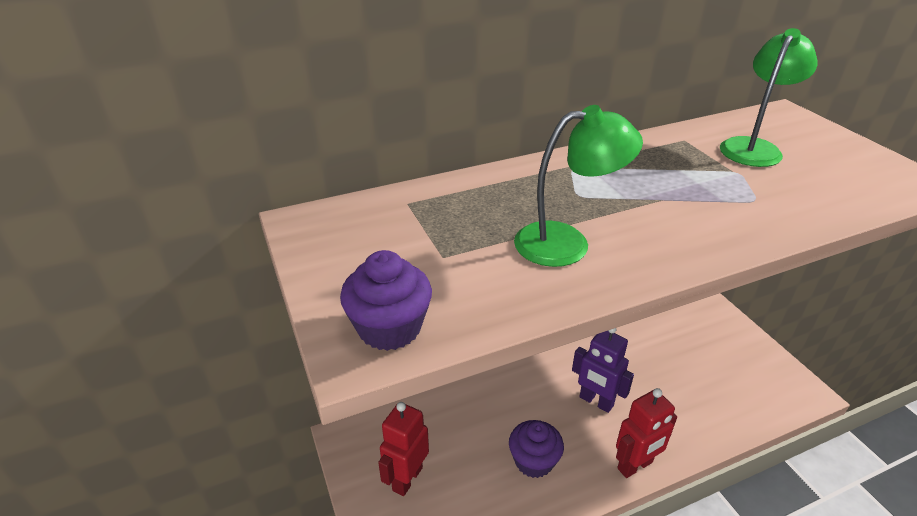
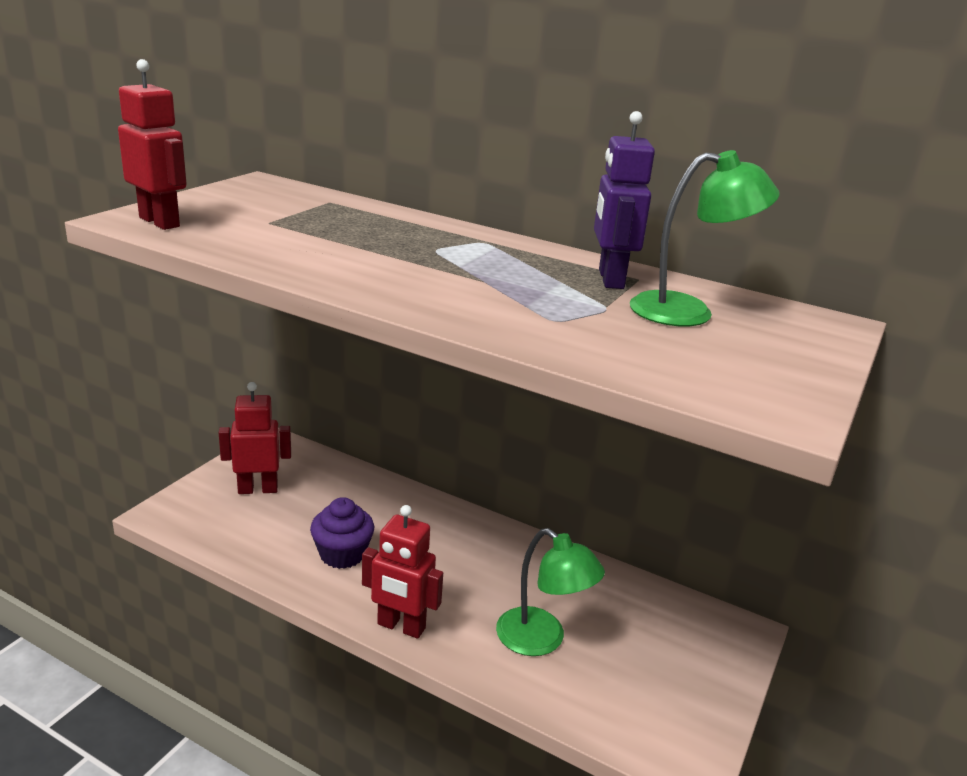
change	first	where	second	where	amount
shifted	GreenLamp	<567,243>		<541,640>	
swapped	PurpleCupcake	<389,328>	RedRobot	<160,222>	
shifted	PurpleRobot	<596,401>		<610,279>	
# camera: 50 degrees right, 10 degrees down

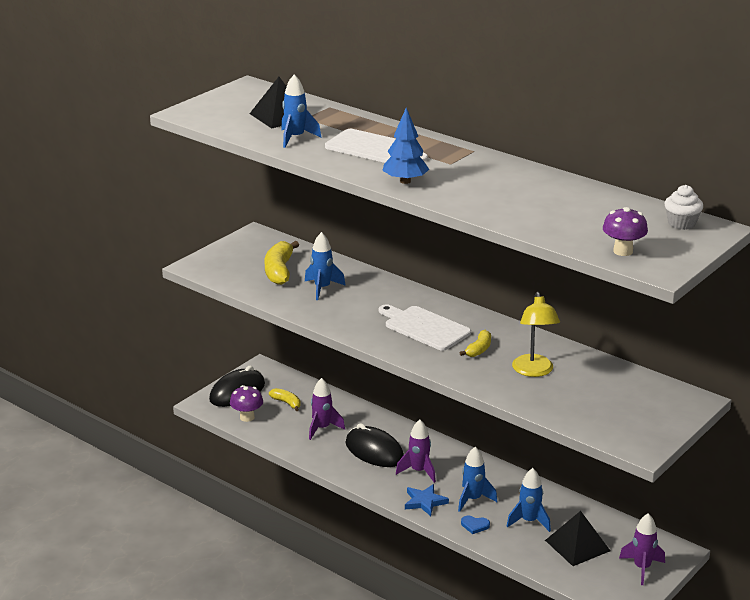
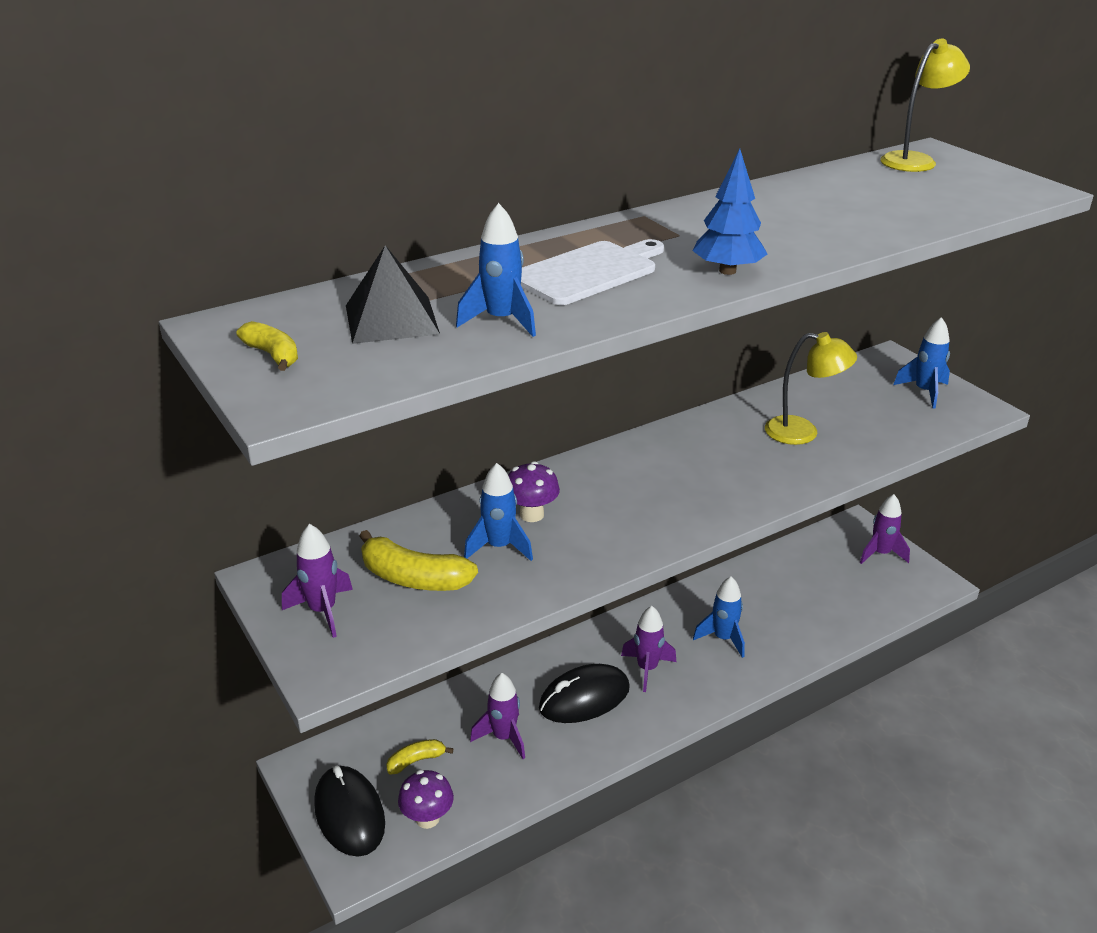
change	first	where	second	where	amount
swapped	WhiteCupcake	<681,223>	YellowLamp	<915,160>	
shifted	PurpleMushroom	<623,251>		<531,514>	
gone	WhiteCuttingBoard	<424,327>			
shifted	YellowBanana	<479,349>		<273,355>	
shifted	BlueRocket	<529,521>		<924,392>	
gone	BlueStar	<425,502>			
gone	BlackPyramid	<577,545>			
gone	BlueHeart	<475,525>			
new			PurpleRocket	<323,611>	
# camera: 70 degrees left, 5 degrees up

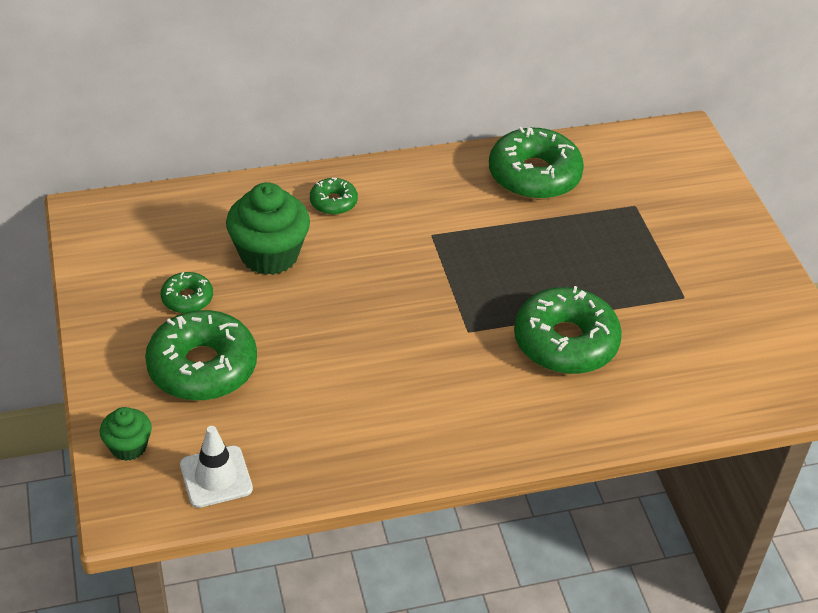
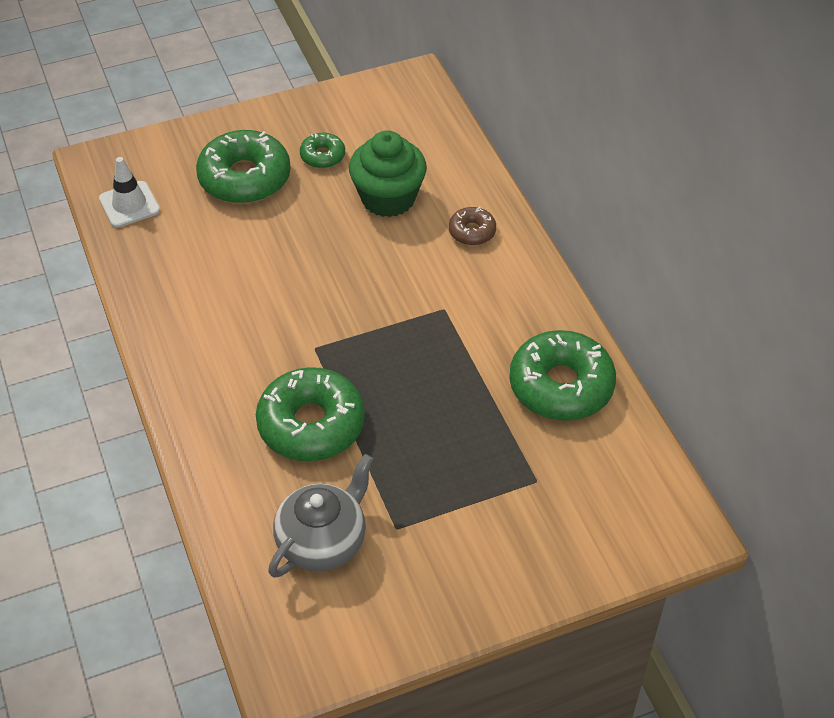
change	first	where	second	where	amount
repainted	GreenDonut	<333,202>	BrownDonut	<472,231>	
gone	GreenCupcake	<128,446>			
new			GreyTeapot	<323,542>	
# camera: 85 degrees right, 5 degrees up

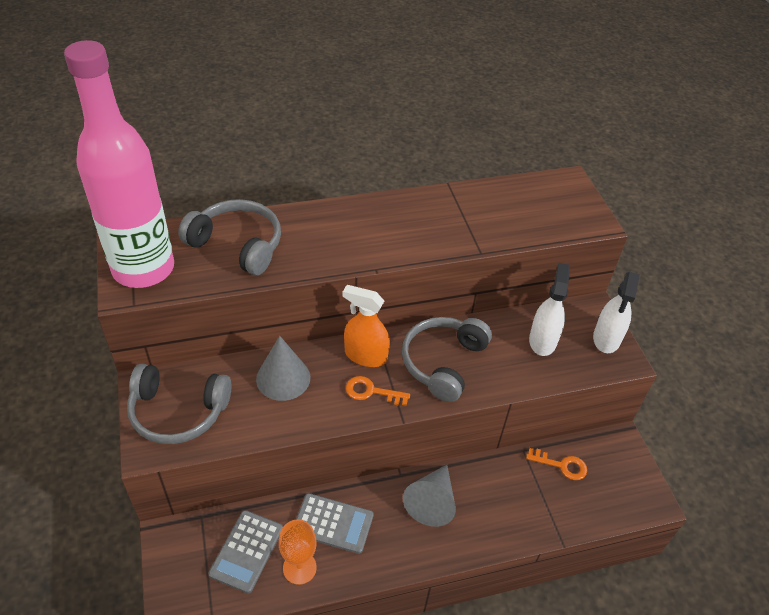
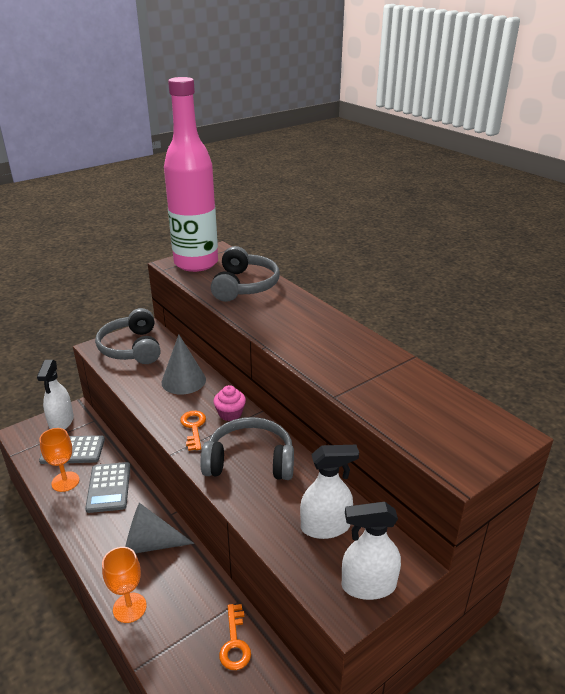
change	first	where	second	where	amount
swapped	OrangeSprayBottle	<365,355>	PinkCupcake	<230,413>	
new			WhiteSprayBottle	<61,422>	
new			OrangeGoblet	<129,607>	
# camera: 70 degrees right, 15 degrees down

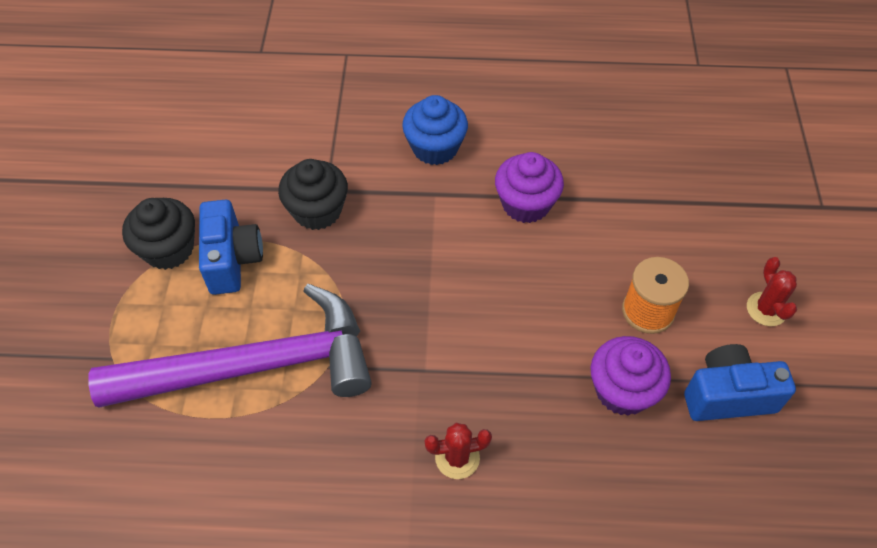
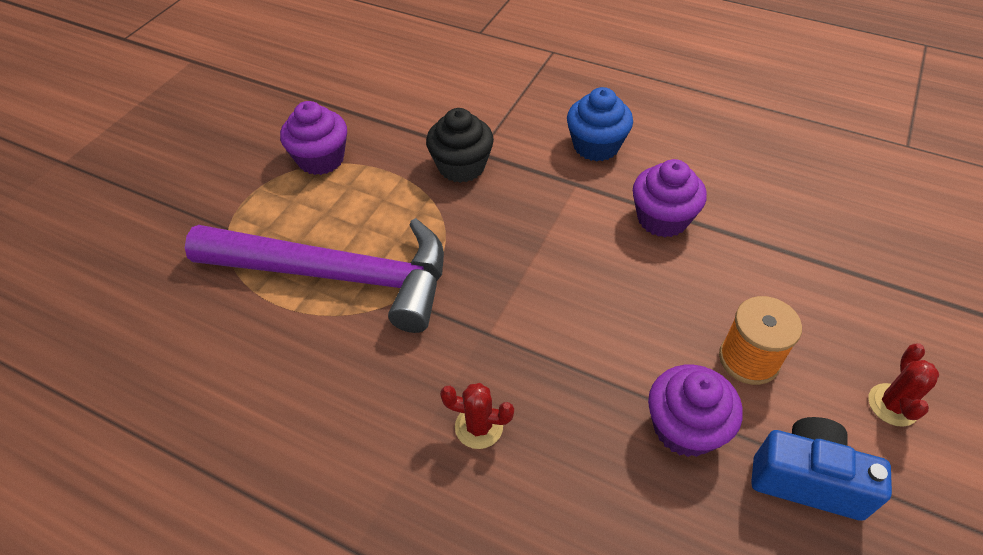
change	first	where	second	where	amount
repainted	BlackCupcake	<169,249>	PurpleCupcake	<321,159>	
gone	BlueCamera	<232,260>			
# camera: 25 degrees right, 5 degrees down

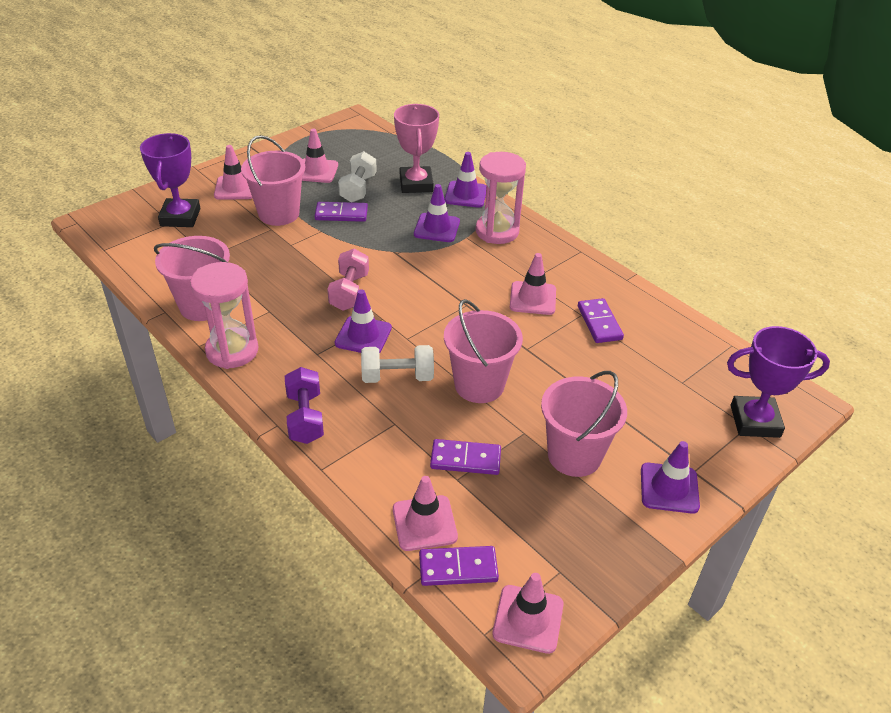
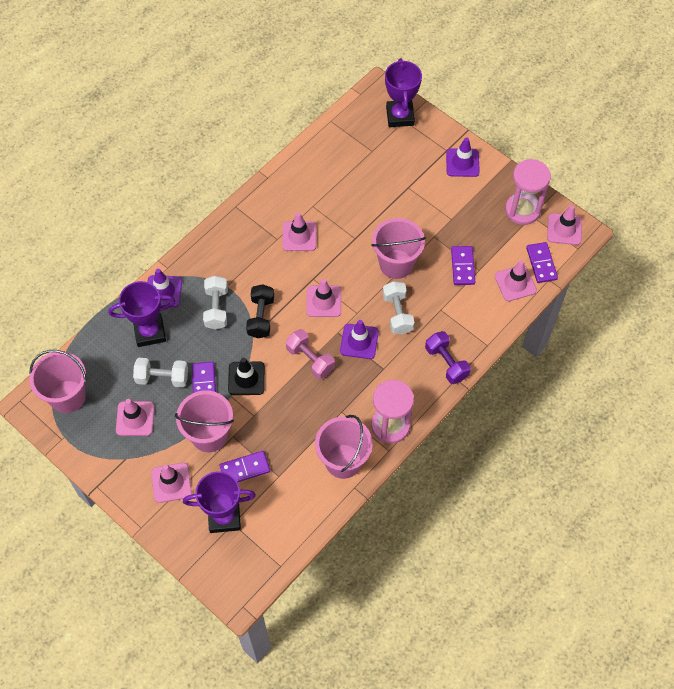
change	first	where	second	where	amount
repainted	PinkTrophy	<416,184>	PurpleTrophy	<150,332>	
shifted	PinkHourglass	<497,231>		<522,210>	
swapped	PurpleTrafficCone	<437,228>	WhiteDumbbell	<216,308>	
rotated	PinkDumbbell	<349,292>		<310,359>	45 degrees clockwise
shifted	PurpleDomino	<599,323>		<245,469>	
rotated	PurpleDumbbell	<305,418>		<446,363>	75 degrees clockwise
shifted	PinkBucket	<574,455>		<67,396>	
new			PinkTrafficCone	<323,301>	
new			BlackDumbbell	<261,317>	
new			BlackTrafficCone	<246,378>	
# camera: 95 degrees left, 20 degrees up

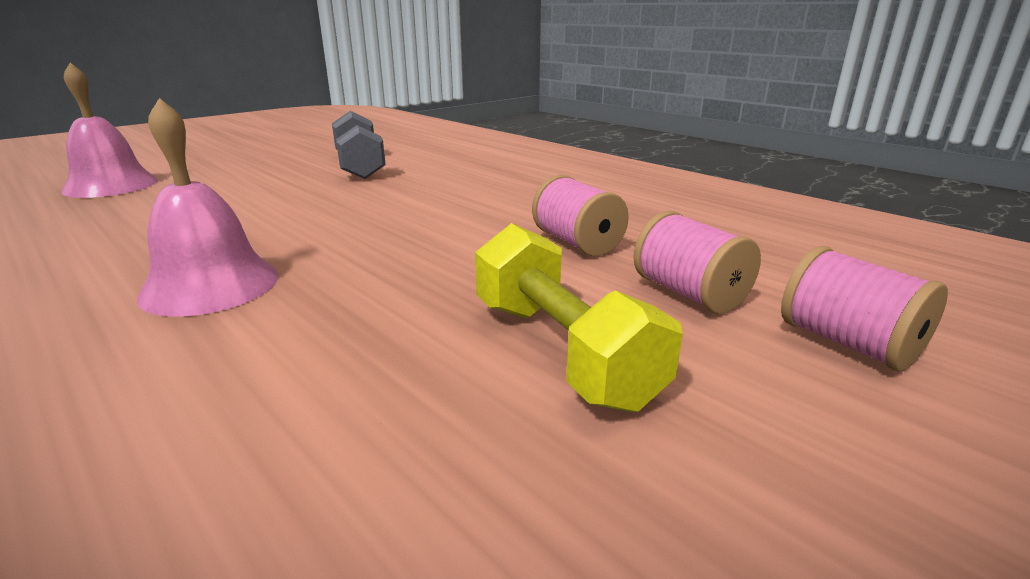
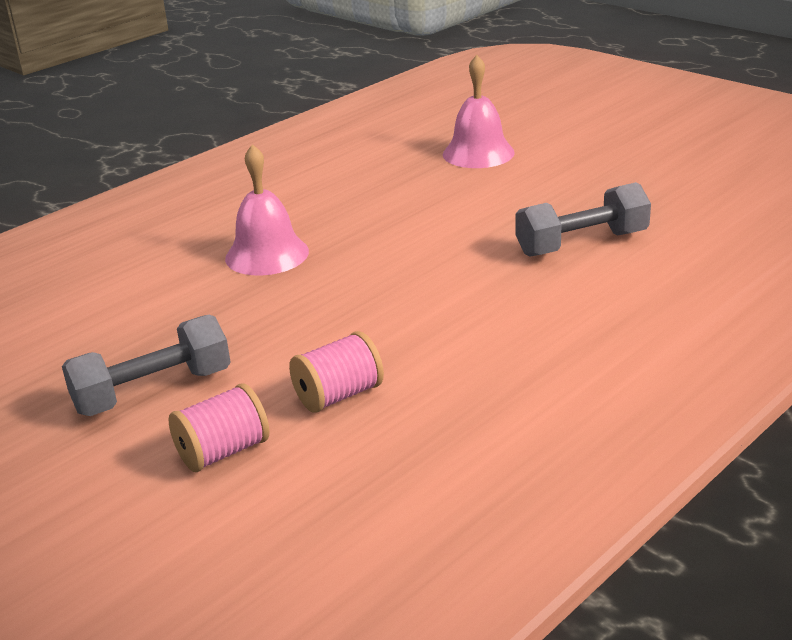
change	first	where	second	where	amount
repainted	YellowDumbbell	<561,350>	GreyDumbbell	<153,391>	
gone	PinkSpool	<848,343>			
# camera: 90 degrees right, 5 degrees up

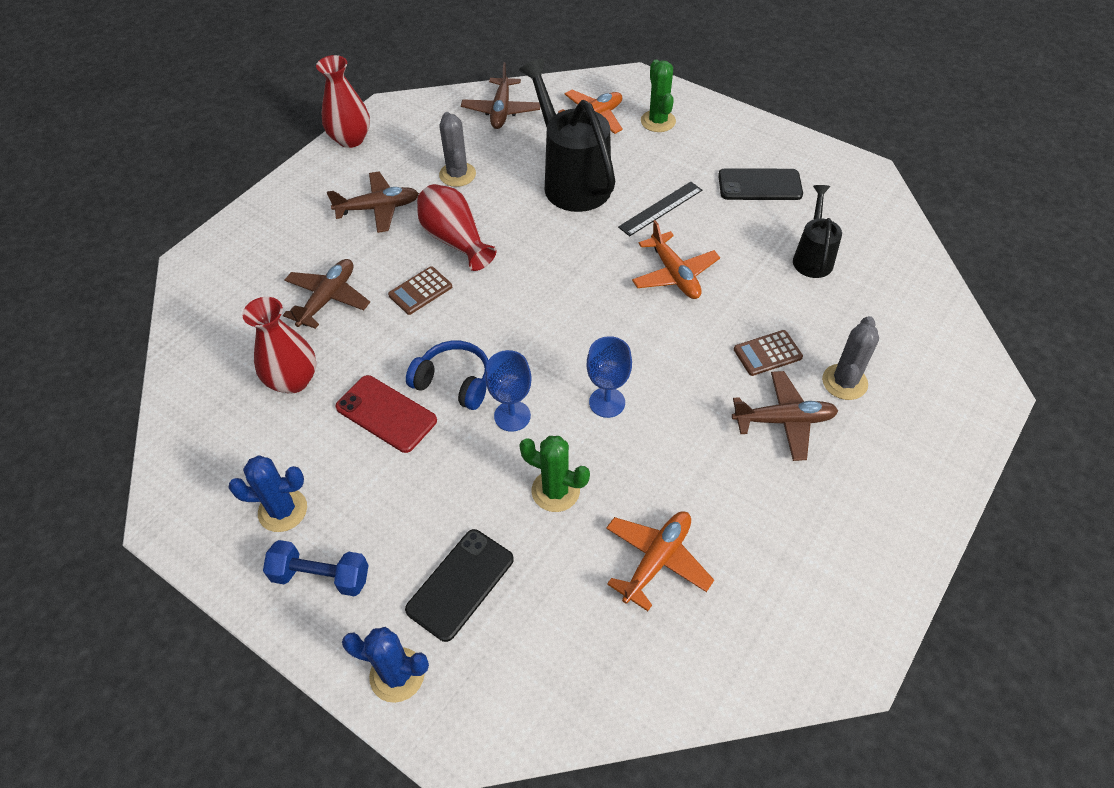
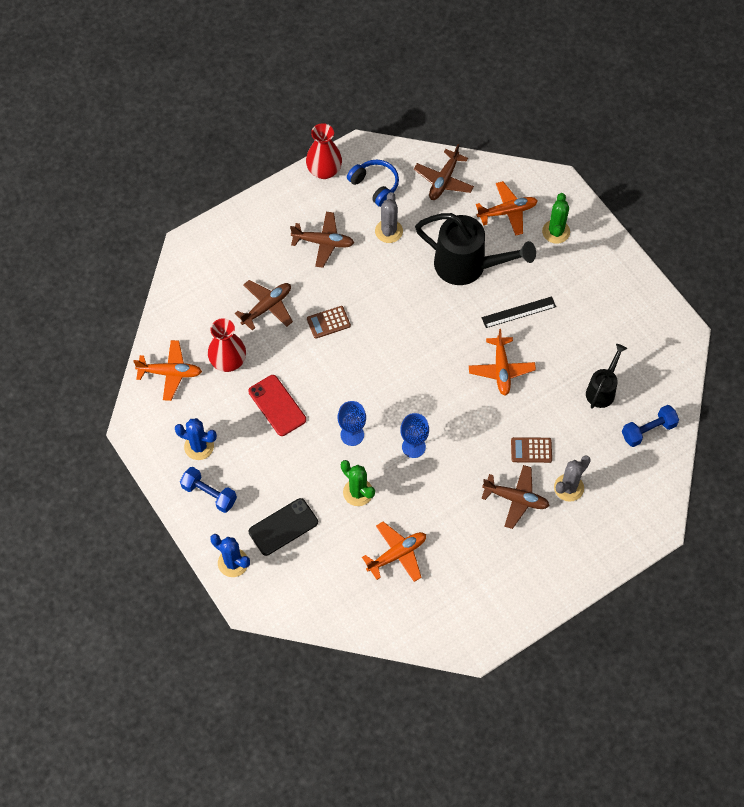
change	first	where	second	where	amount
rotated	BlackWateringCan	<572,181>		<467,266>	120 degrees clockwise
gone	BlackPhone	<759,185>			
gone	RedVase	<455,240>			
shifted	BlueHeadphones	<454,382>		<375,185>	
new			OrangePlane	<170,373>	
new			BlueDumbbell	<648,430>	
# camera: 20 degrees right, 10 degrees up

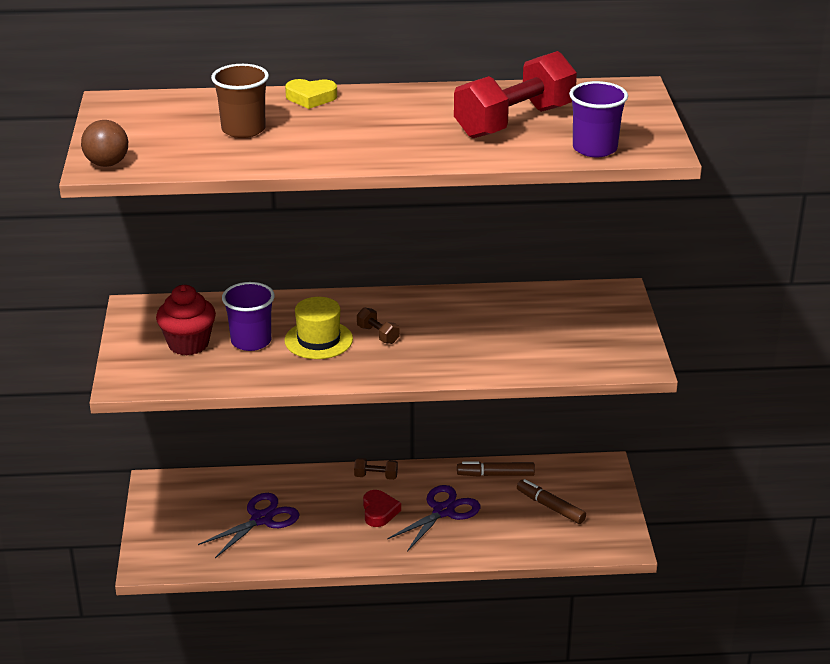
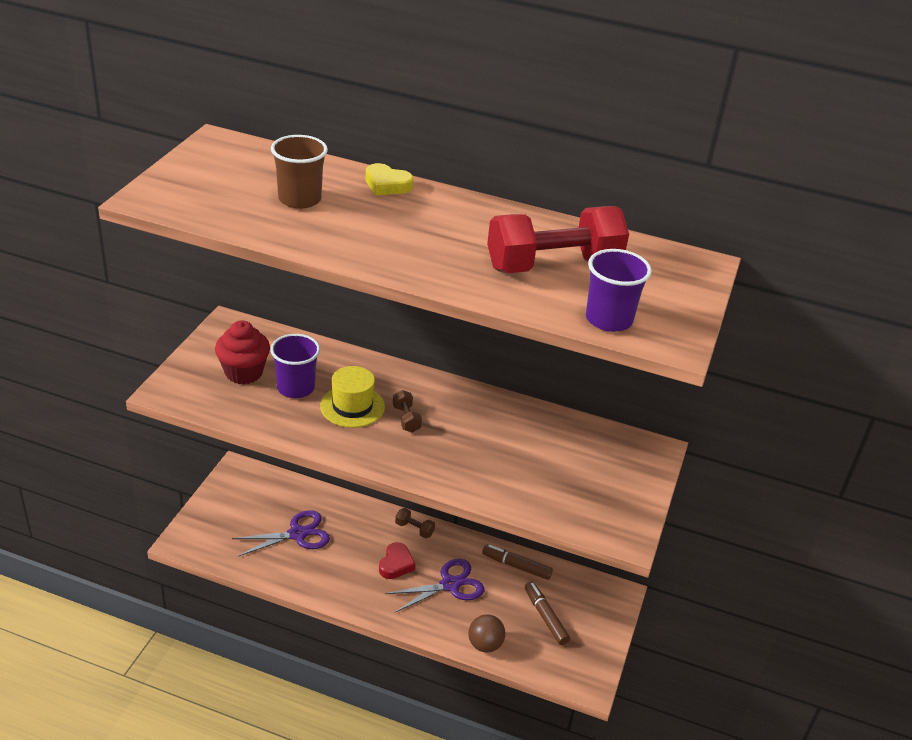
change	first	where	second	where	amount
shifted	BrownBall	<107,164>		<485,644>	
# camera: 20 degrees right, 5 degrees up

